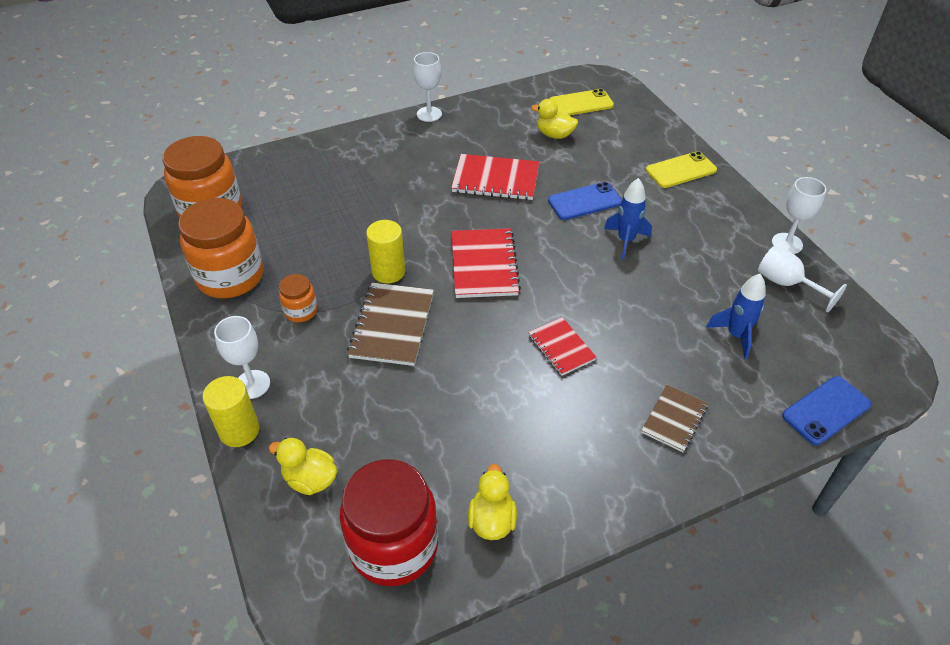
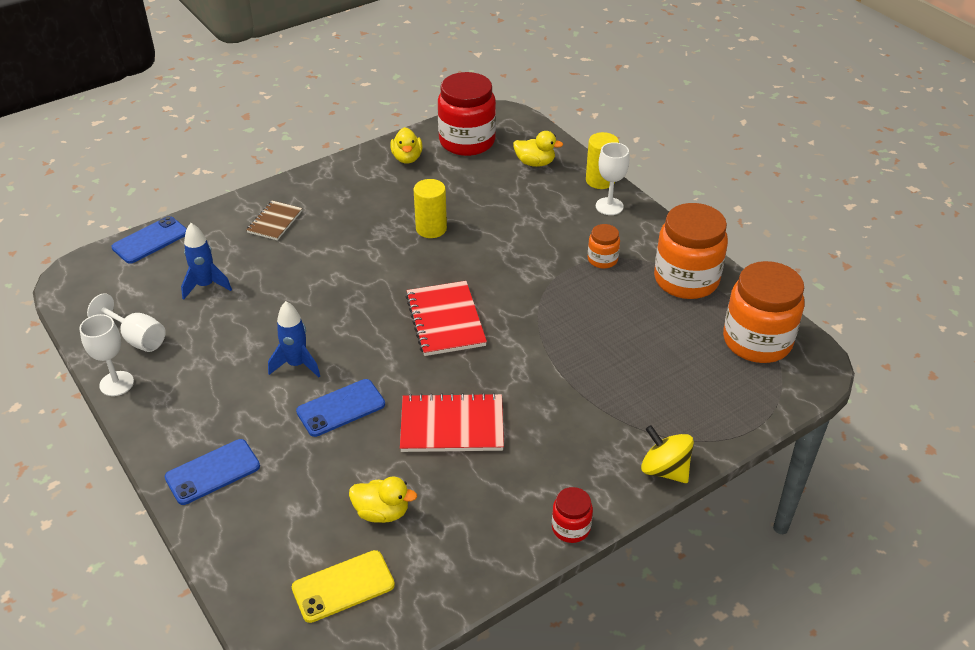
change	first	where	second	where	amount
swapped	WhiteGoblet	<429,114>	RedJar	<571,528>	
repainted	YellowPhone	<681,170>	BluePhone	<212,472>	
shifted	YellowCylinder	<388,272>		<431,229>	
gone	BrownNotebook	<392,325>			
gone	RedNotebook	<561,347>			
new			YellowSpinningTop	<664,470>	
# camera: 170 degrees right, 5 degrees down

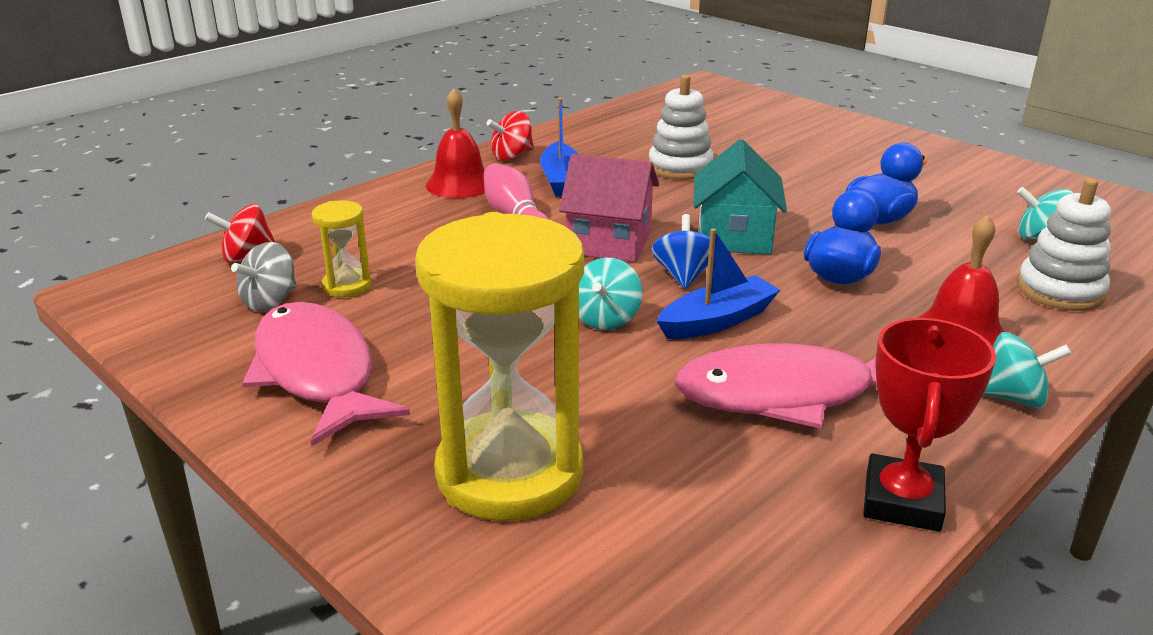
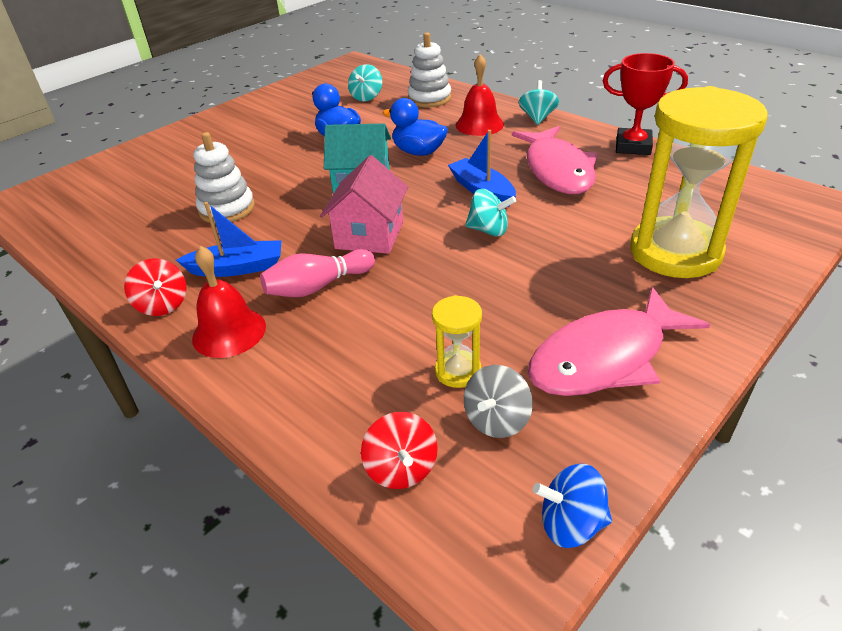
change	first	where	second	where	amount
shifted	BlueSpinningTop	<683,275>		<571,523>	
rotated	GreySpinningTop	<270,301>		<497,420>	90 degrees clockwise
# camera: 90 degrees left, 10 degrees up

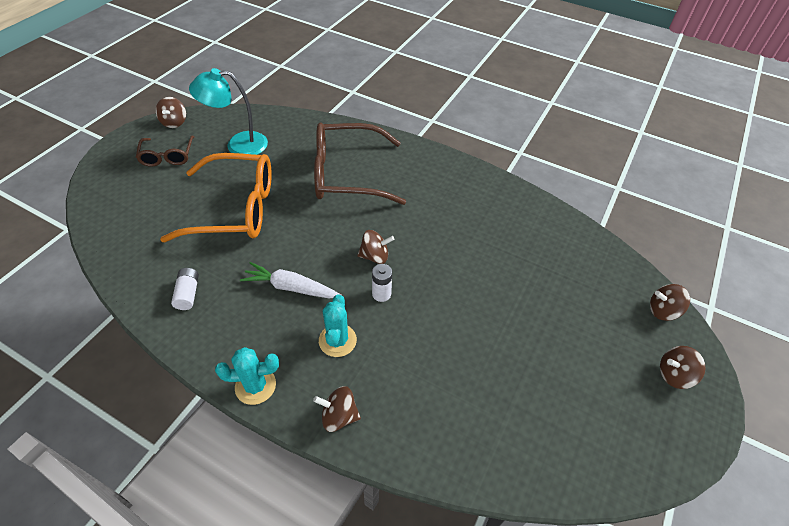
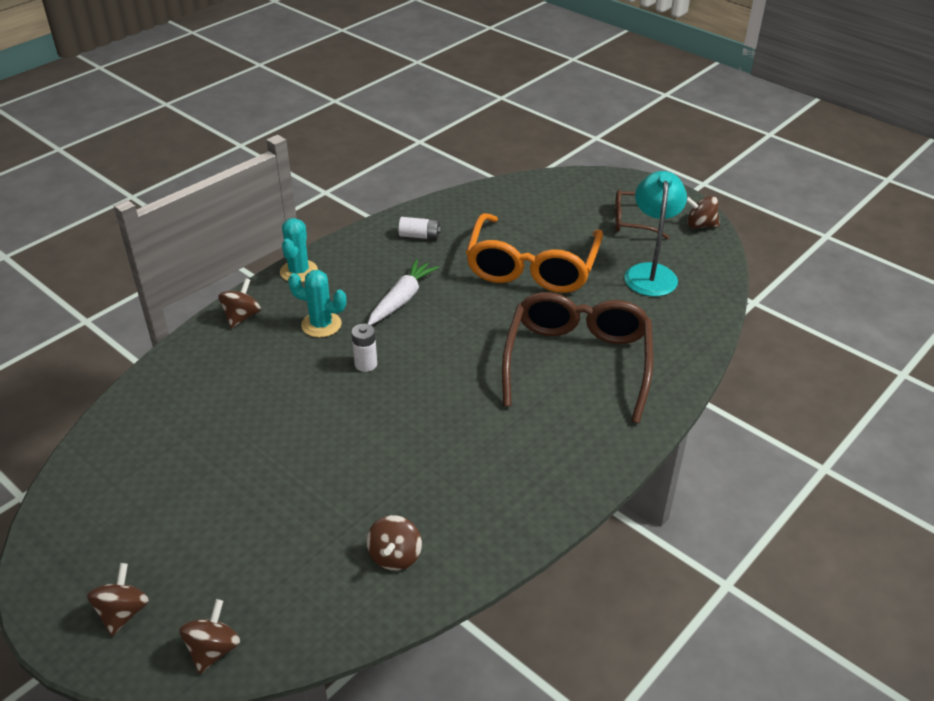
change	first	where	second	where	amount
shifted	BrownSpinningTop	<375,256>		<395,556>	
# camera: 105 degrees right, 10 degrees down

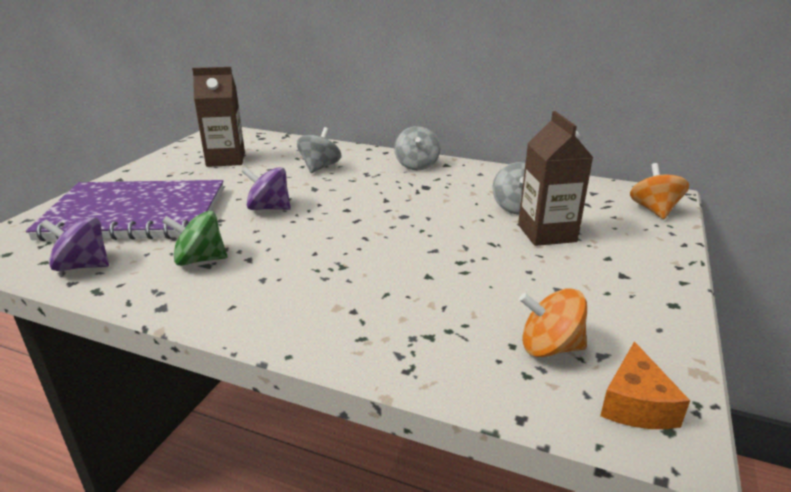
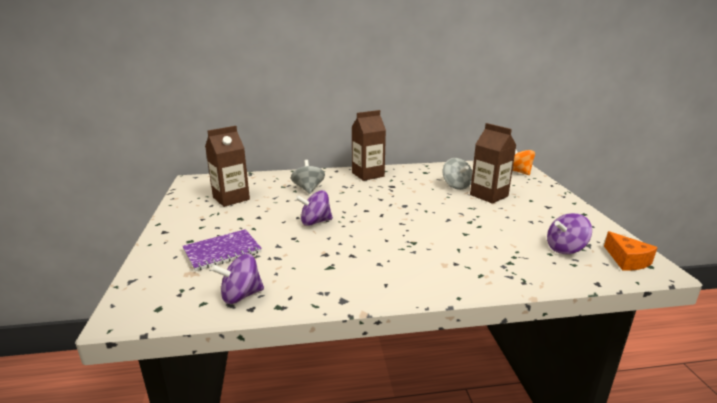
change	first	where	second	where	amount
swapped	GreySpinningTop	<416,165>	BrownCarton	<368,174>	
scaled	PurpleNotebook	<135,214>		<222,251>	x0.52
gone	GreenSpinningTop	<200,260>			
repainted	OrangeSpinningTop	<549,347>	PurpleSpinningTop	<565,249>	
# camera: 30 degrees left, 5 degrees down

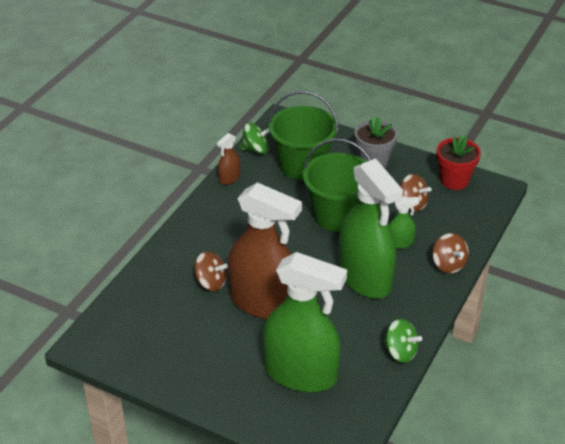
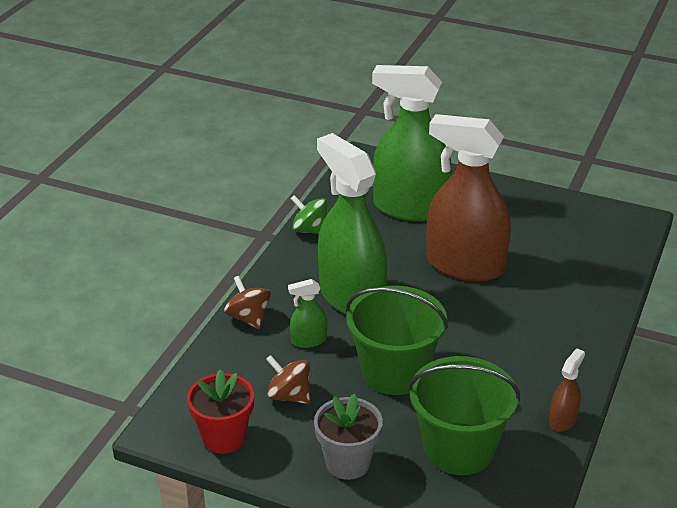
change	first	where	second	where	amount
gone	GreenSpinningTop	<256,149>			
gone	BrownSpinningTop	<210,283>			
# camera: 175 degrees right, 5 degrees down

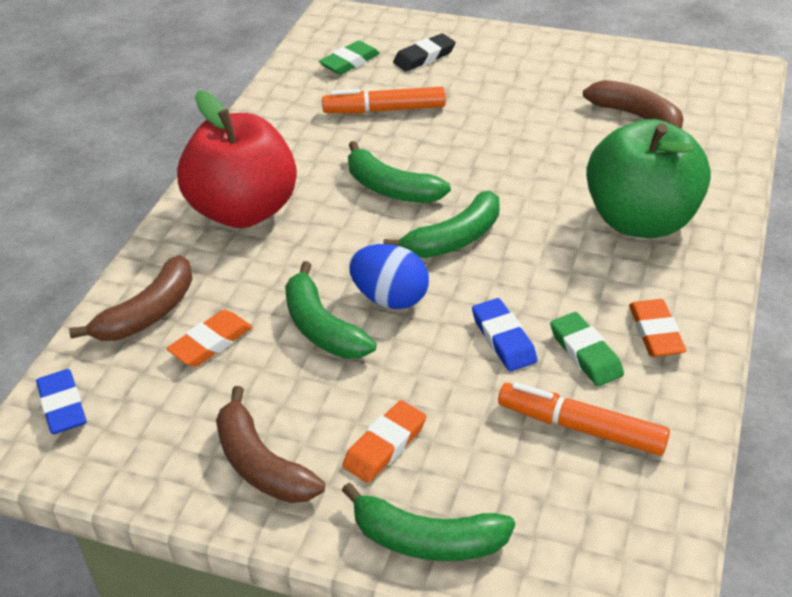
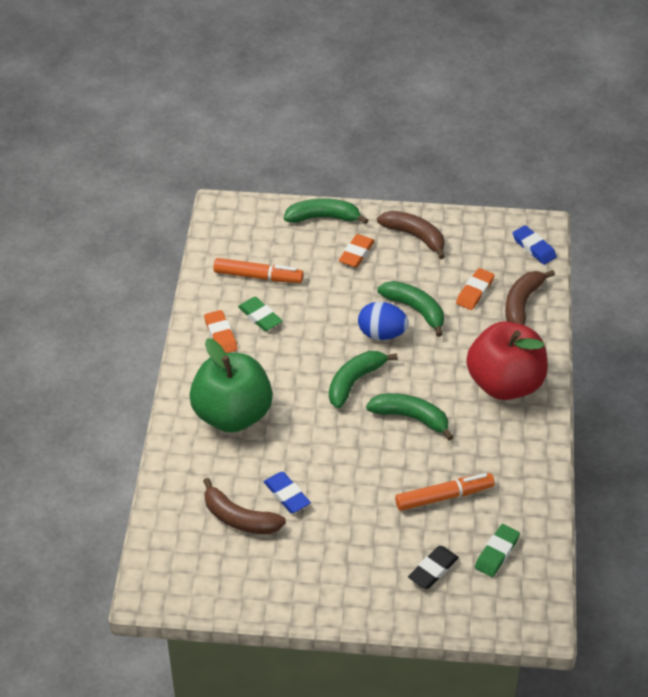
change	first	where	second	where	amount
shifted	BlueEraser	<503,339>		<287,495>	
# camera: 165 degrees right, 5 degrees up

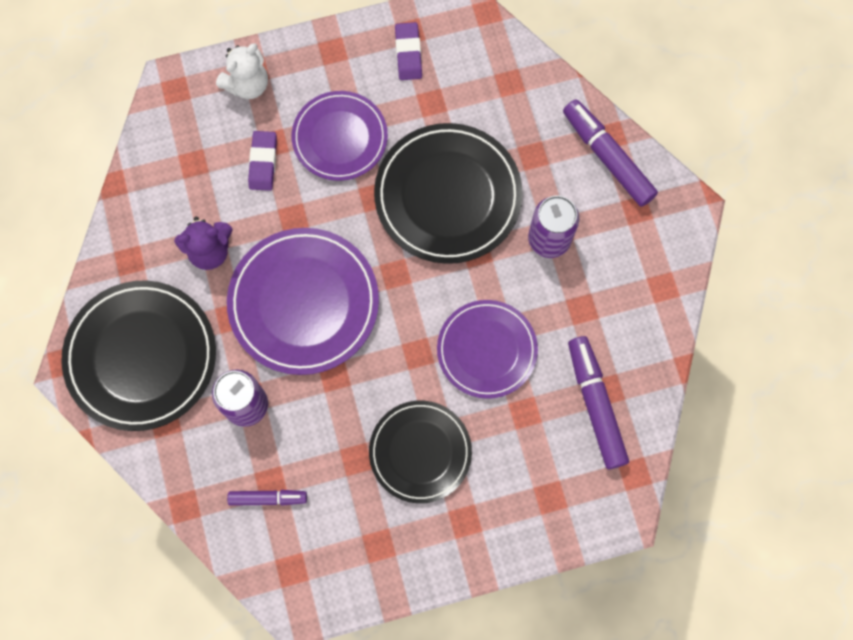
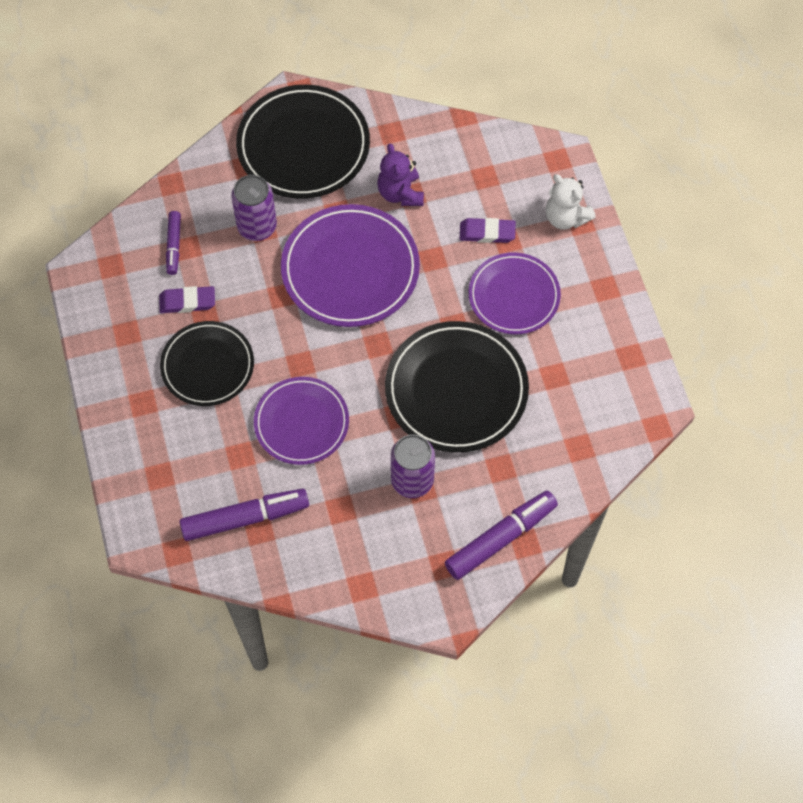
change	first	where	second	where	amount
shifted	PurpleEraser	<408,53>		<187,302>	
# camera: 90 degrees right, 10 degrees down

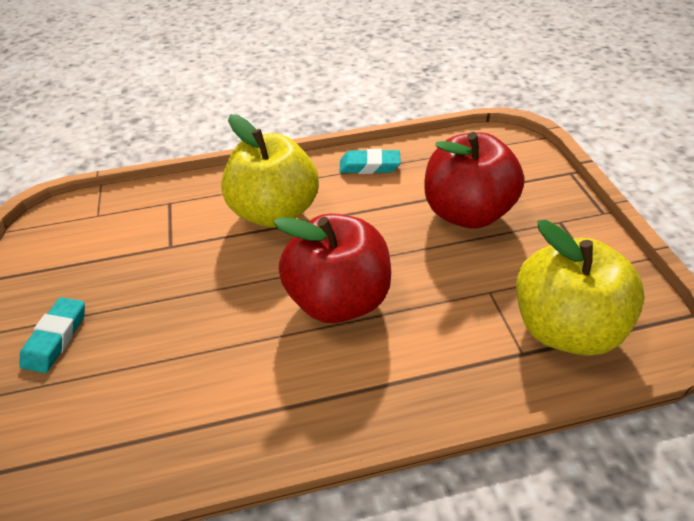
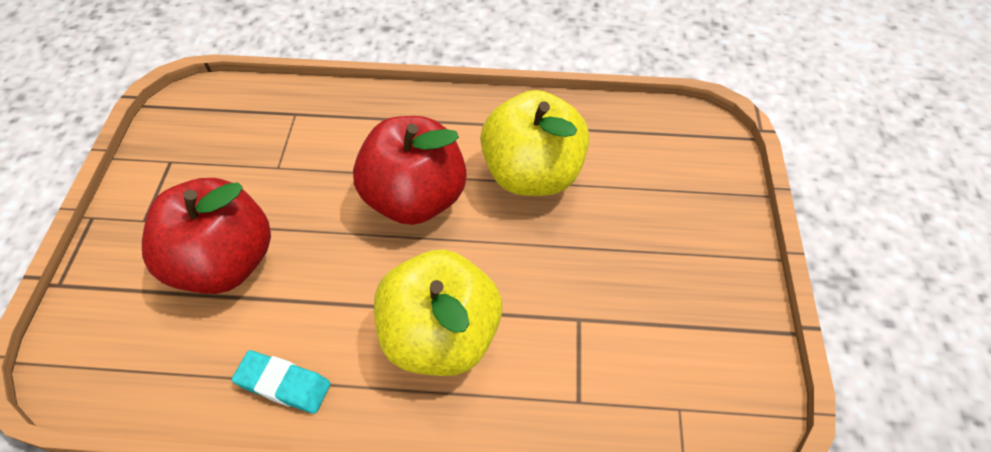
change	first	where	second	where	amount
shifted	YellowApple	<564,327>		<532,173>	
gone	TurquoiseEraser	<56,338>			
# camera: 165 degrees left, 10 degrees up

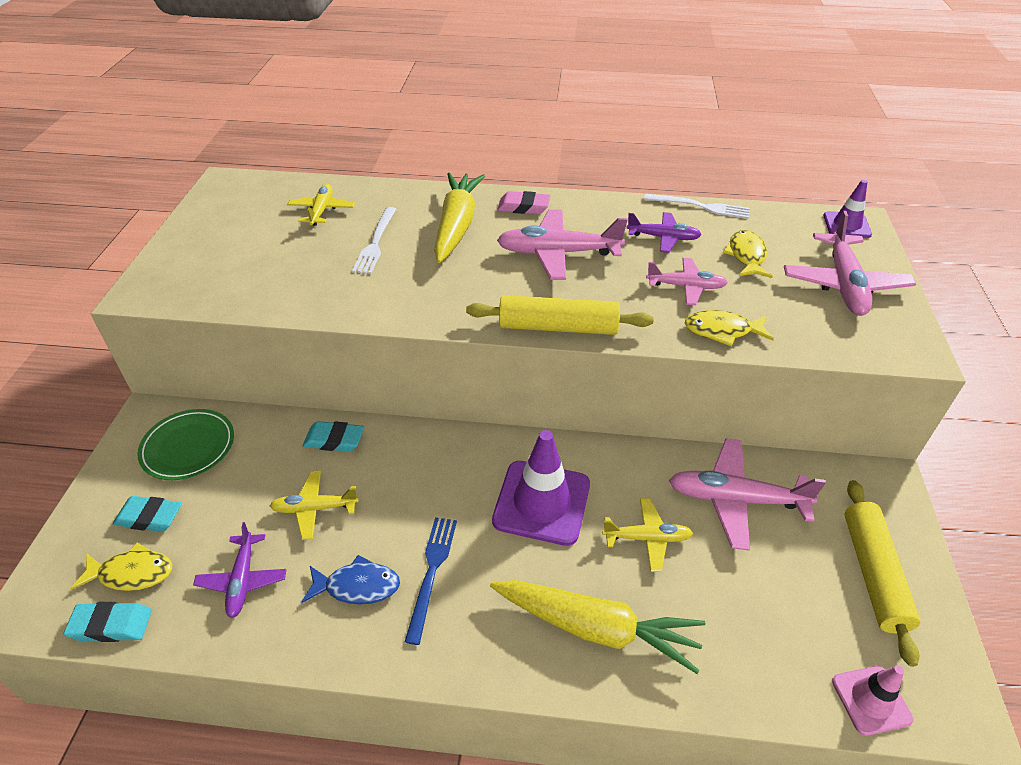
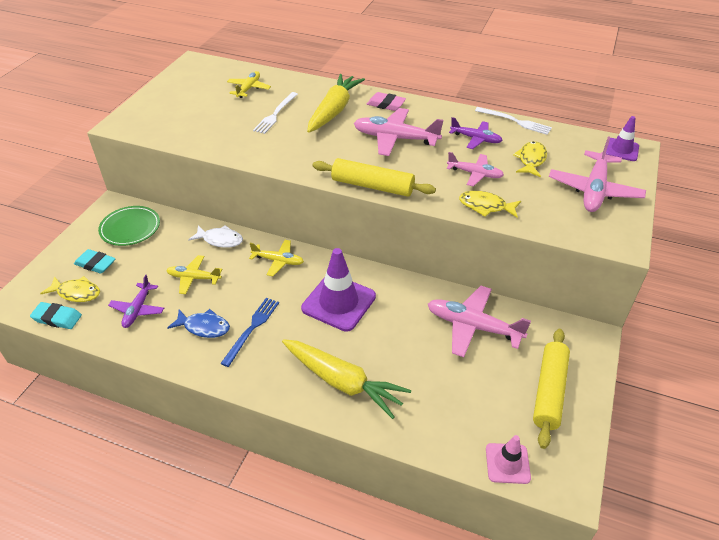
change	first	where	second	where	amount
swapped	TurquoiseEraser	<334,440>	WhiteFish	<220,240>	
shifted	YellowPlane	<647,538>		<278,261>	
# camera: 15 degrees right, 0 degrees up

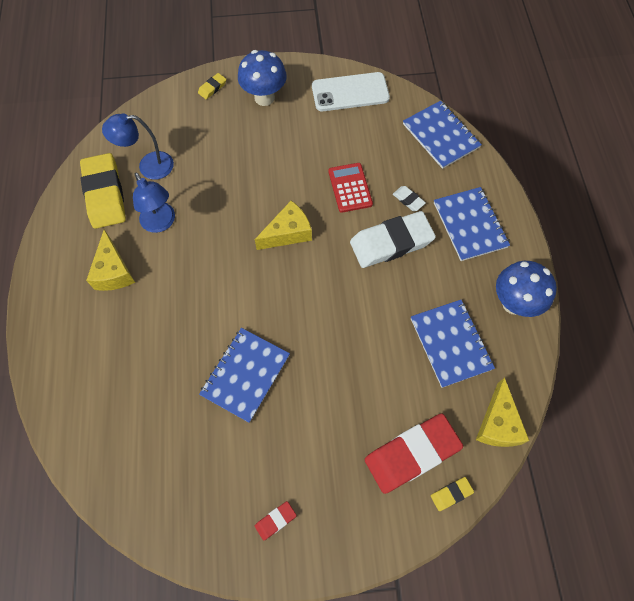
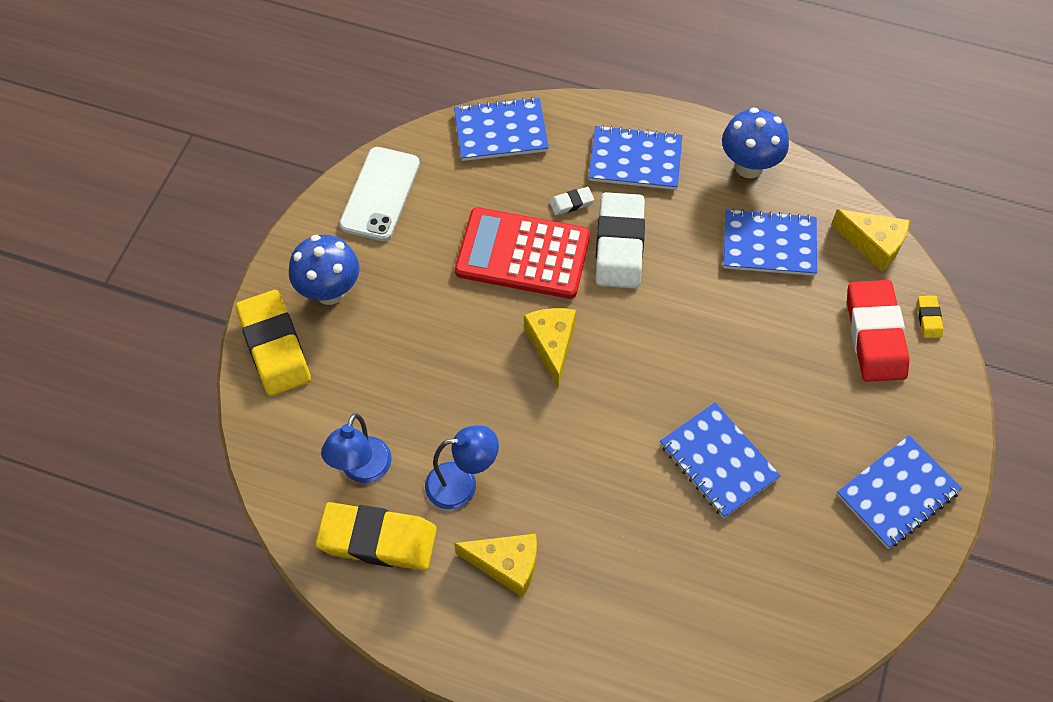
change	first	where	second	where	amount
scaled	YellowEraser	<212,88>		<274,347>	x2.34
scaled	RedCalculator	<350,188>		<523,254>	x1.78
swapped	RedEraser	<275,520>	BlueNotebook	<897,493>	
# camera: 65 degrees left, 5 degrees down

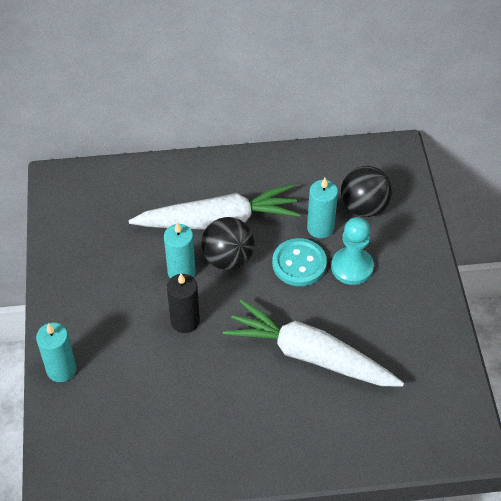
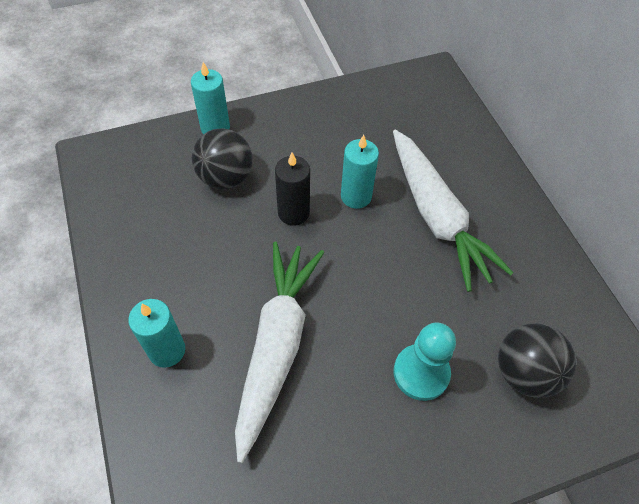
change	first	where	second	where	amount
shifted	TurquoiseCandle	<320,228>		<167,350>	
shifted	BlackBall	<228,259>		<225,177>	
gone	TurquoiseButton	<299,264>			
# camera: 75 degrees right, 5 degrees up

